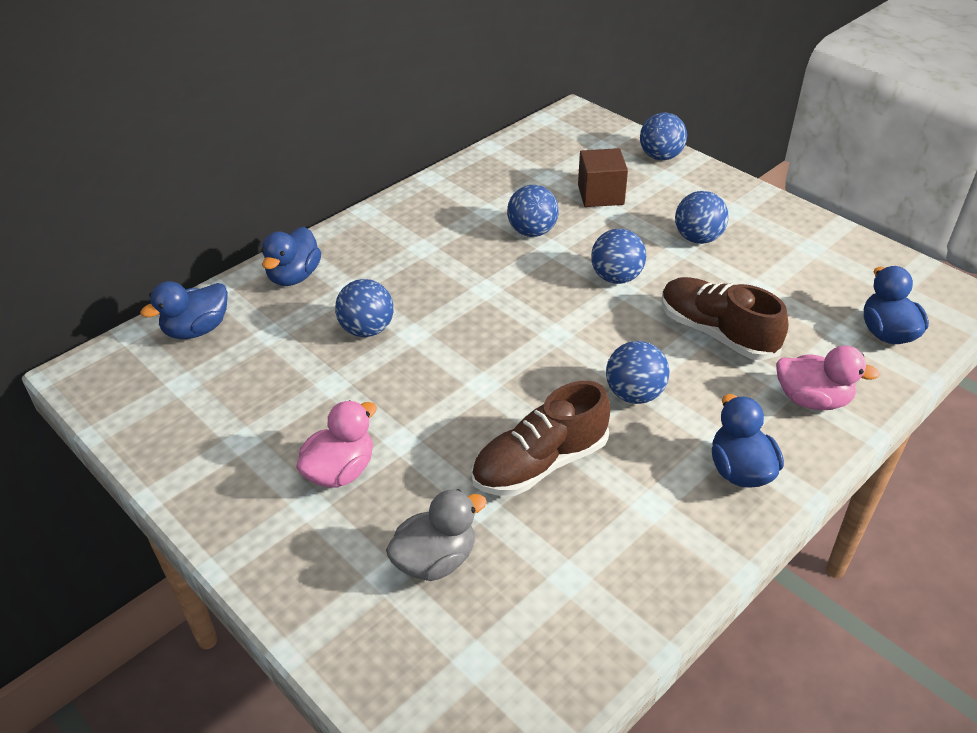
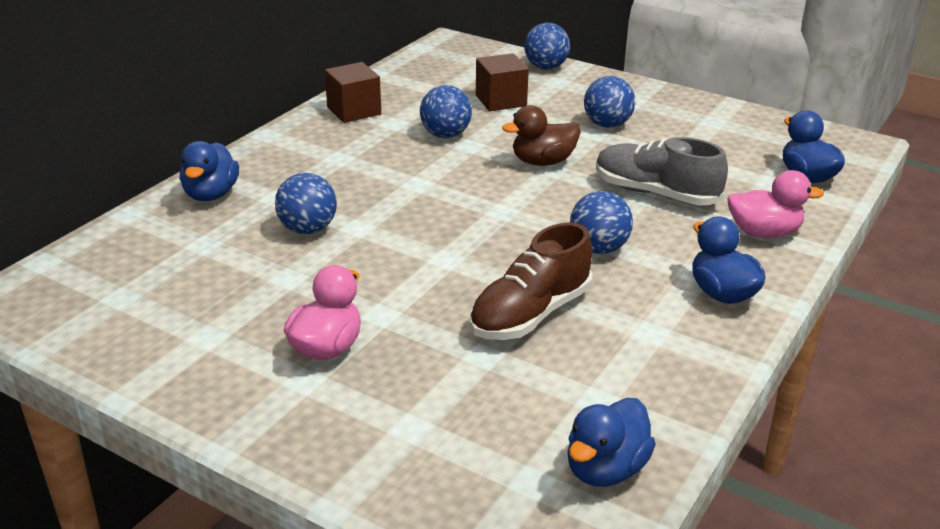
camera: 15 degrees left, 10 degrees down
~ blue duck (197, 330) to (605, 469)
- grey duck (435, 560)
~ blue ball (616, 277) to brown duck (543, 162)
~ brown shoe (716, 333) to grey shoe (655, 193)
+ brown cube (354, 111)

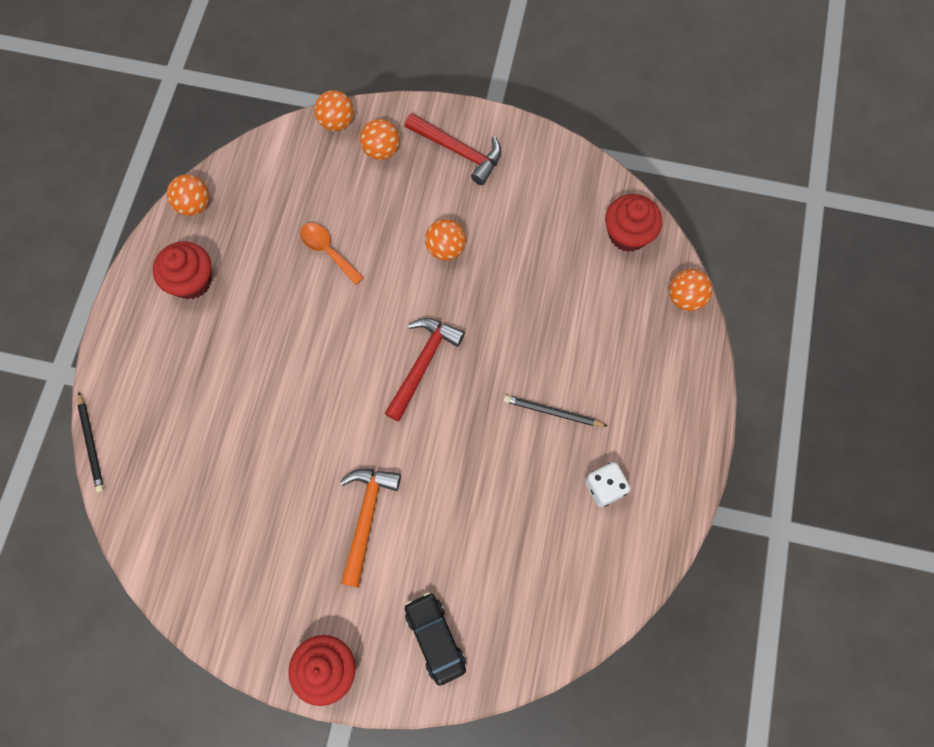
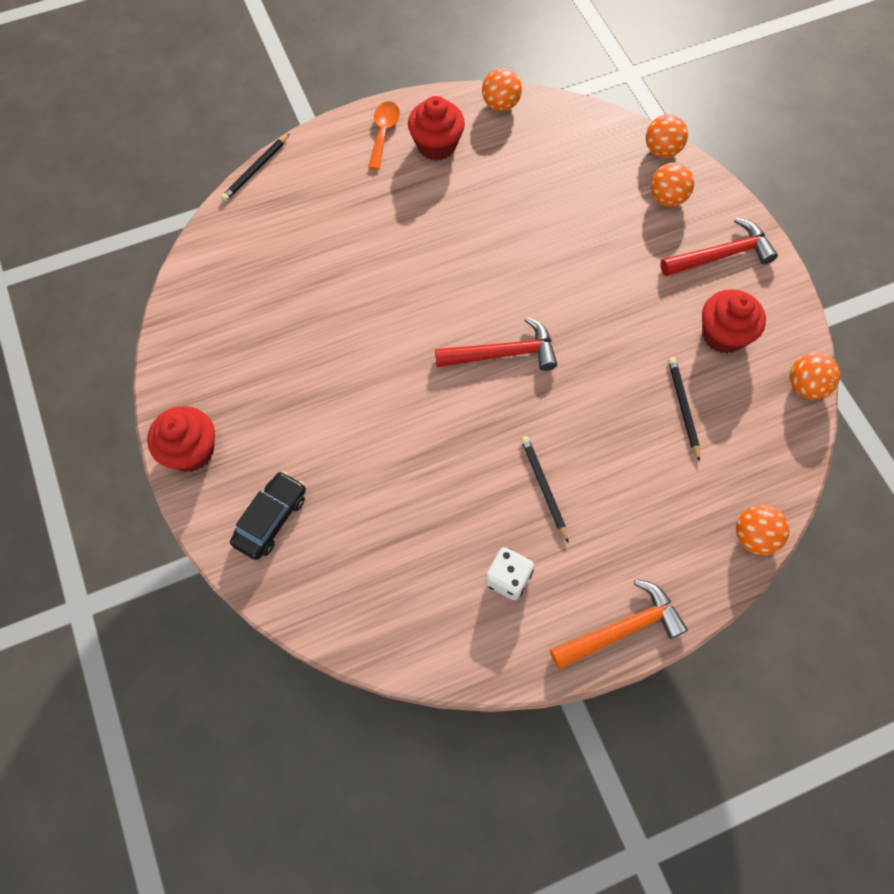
camera: 55 degrees right, 5 degrees down
~ orange spoon (327, 251) to (383, 133)
~ orange hammer (366, 518) to (622, 629)
~ red hammer (458, 151) = (721, 255) 105 degrees counterclockwise
~ orange ball (446, 248) to (805, 386)
~ red cupcake (628, 234) to (723, 334)
+ black pencil (683, 408)

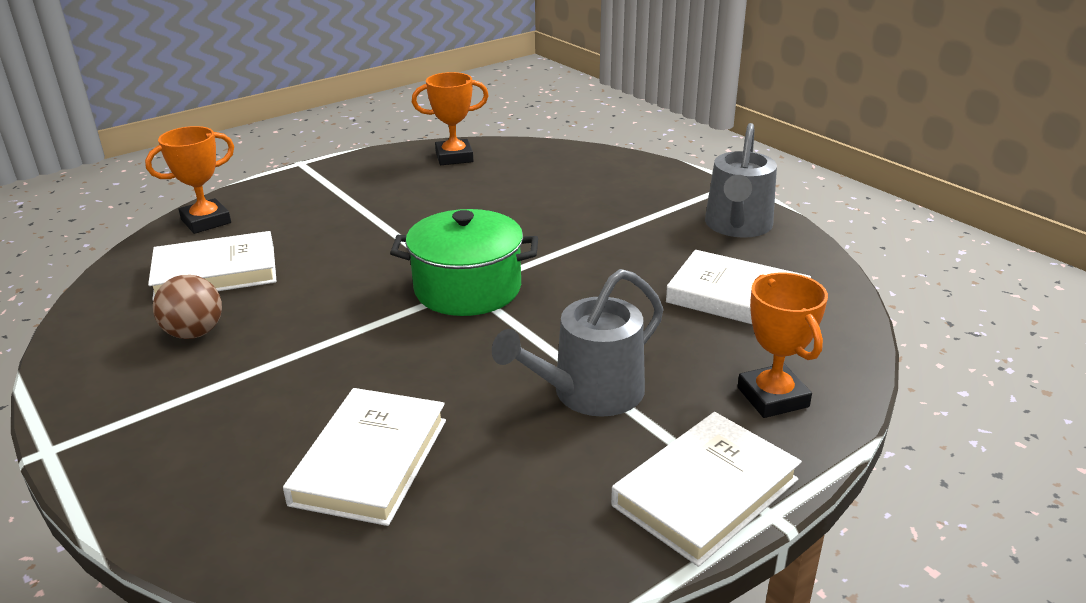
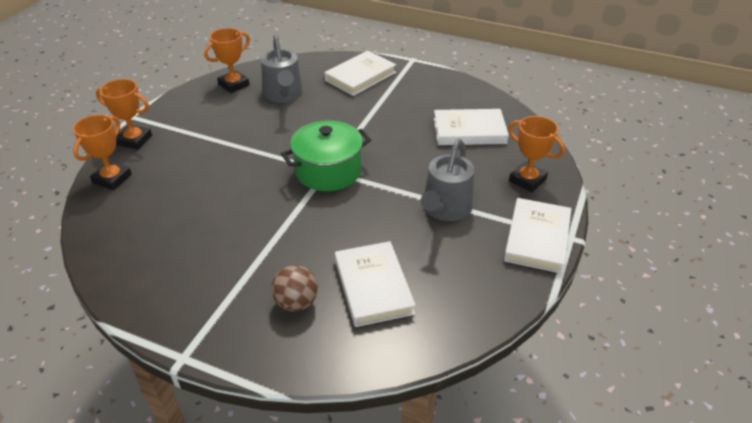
camera: 30 degrees left, 10 degrees up
~ white book (216, 272) to (360, 76)
~ brown ball (194, 333) to (296, 303)
~ grey watering can (737, 226) to (283, 95)
+ orange trophy (134, 140)

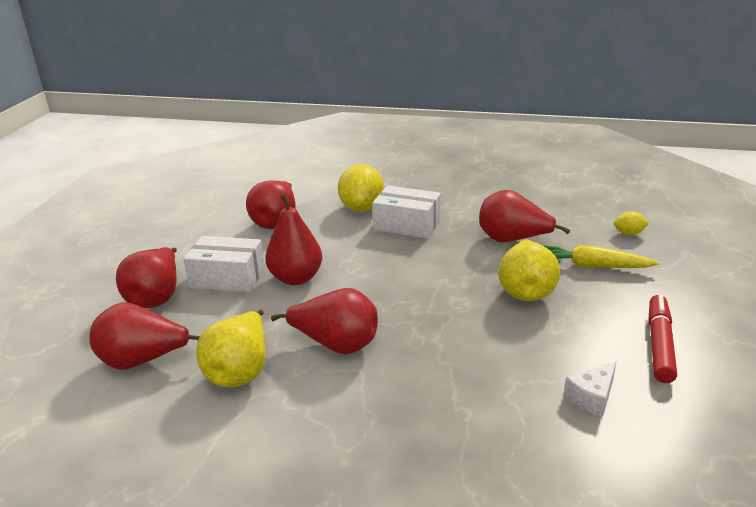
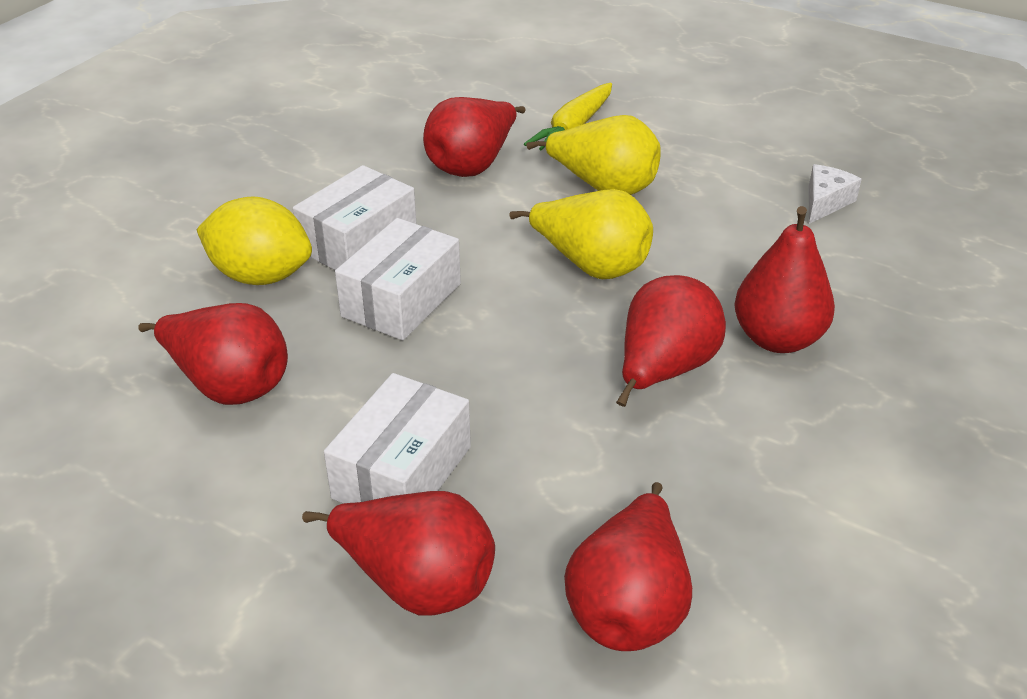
camera: 75 degrees left, 10 degrees up
~ yellow pear (240, 371) to (591, 265)
~ red pear (296, 278) to (777, 339)
~ white cheese (592, 397) = (825, 202) 120 degrees counterclockwise
- yellow lemon (629, 233)
- red marker (660, 345)
+ white box (401, 300)

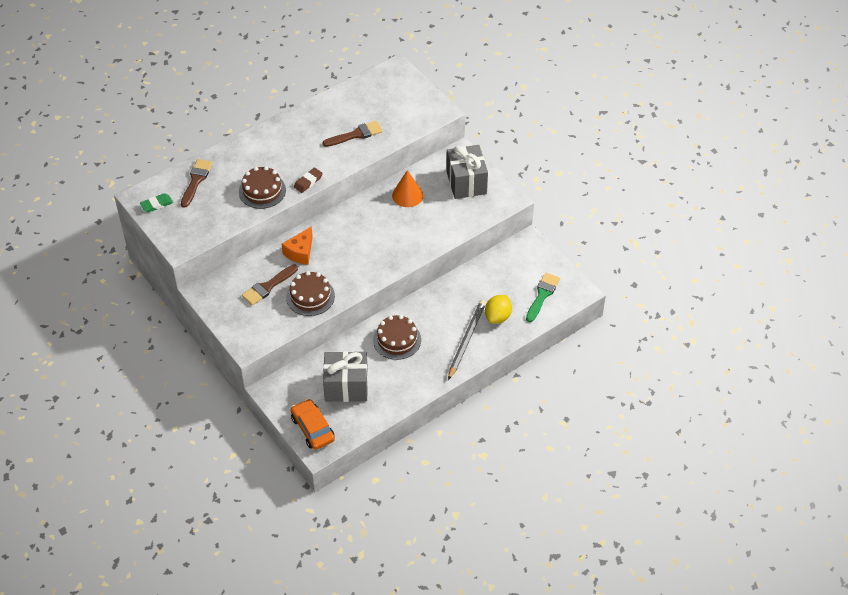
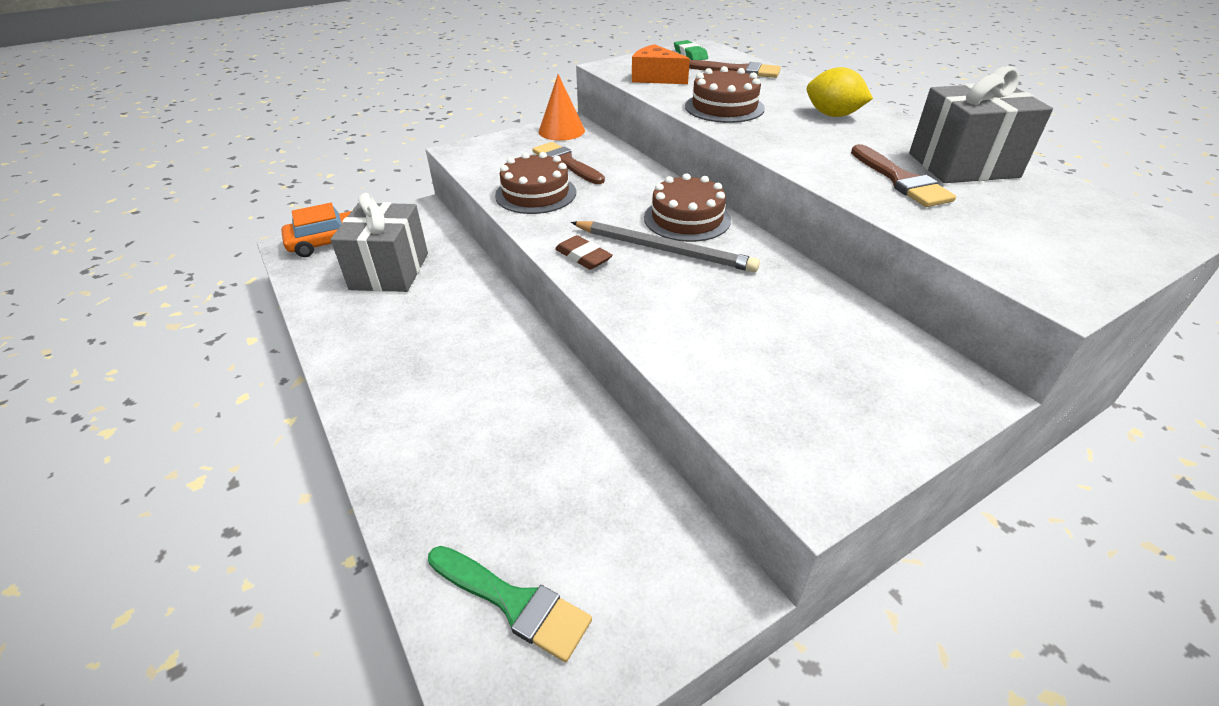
camera: 95 degrees right, 10 degrees down
~ orange cheese (300, 252) to (655, 78)
~ brown eraser (308, 182) to (583, 256)
~ brown cake (397, 340) to (687, 218)
~ orange cone (407, 195) to (561, 131)
~ grey gift (466, 182) to (962, 165)
~ grey pencil (466, 340) to (664, 249)
~ yellow lemon (498, 317) to (832, 115)

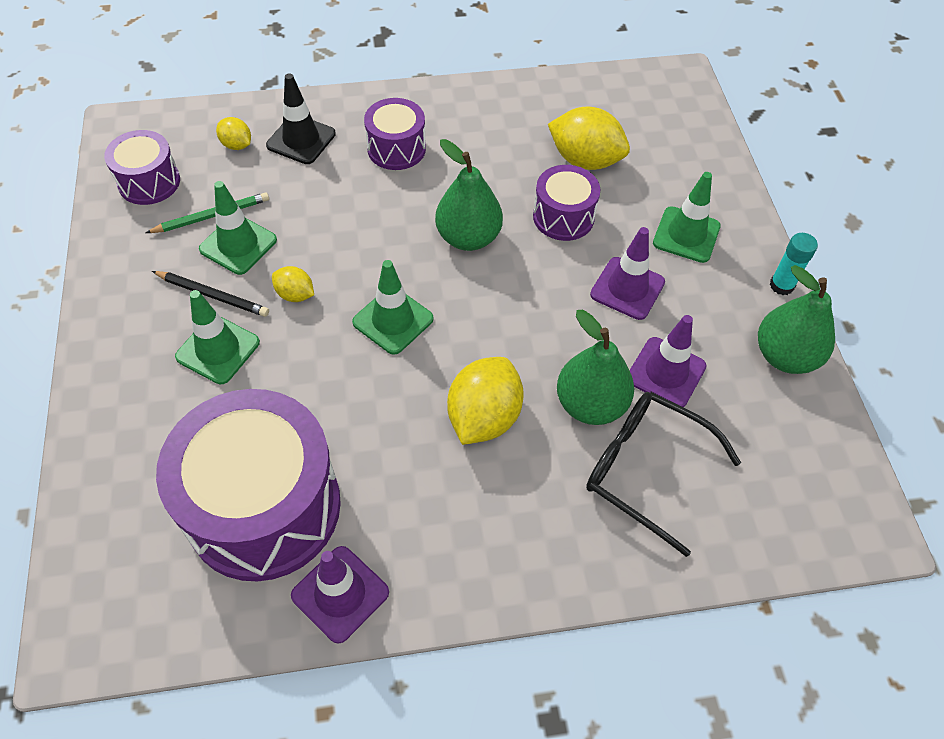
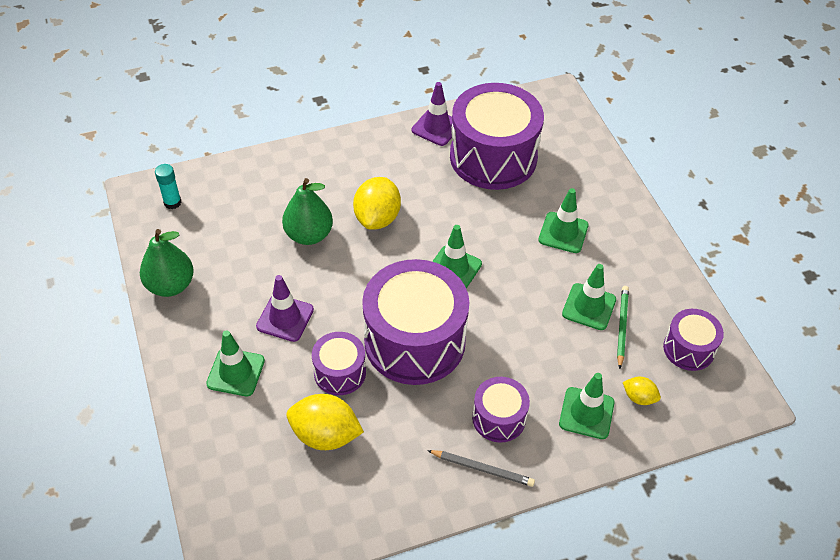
camera: 170 degrees right, 5 degrees down
~ green pencil (211, 216) = (622, 327) 135 degrees clockwise
- black pencil (212, 295)
~ black traffic cone (301, 140) to green traffic cone (586, 413)
- yellow lemon (295, 294)
~ green pear (468, 237) to purple drum (414, 341)
- black glasses (645, 469)
- purple traffic cone (666, 372)
~ turquoise glue stick (781, 285) to (172, 202)
+ grey pencil (482, 469)

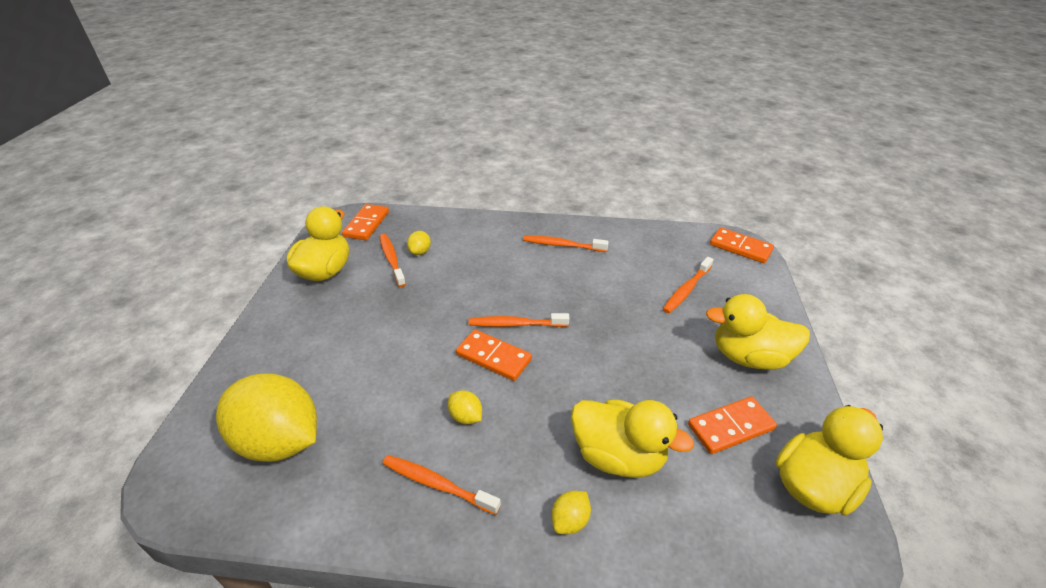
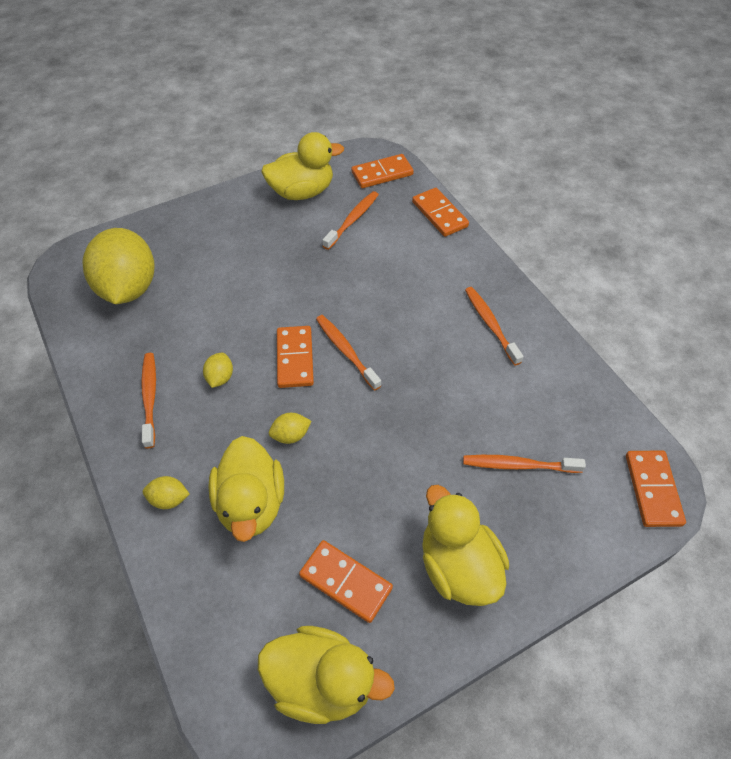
camera: 55 degrees right, 15 degrees up
~ yellow lemon (420, 252) to (291, 435)
+ orange domino (439, 214)

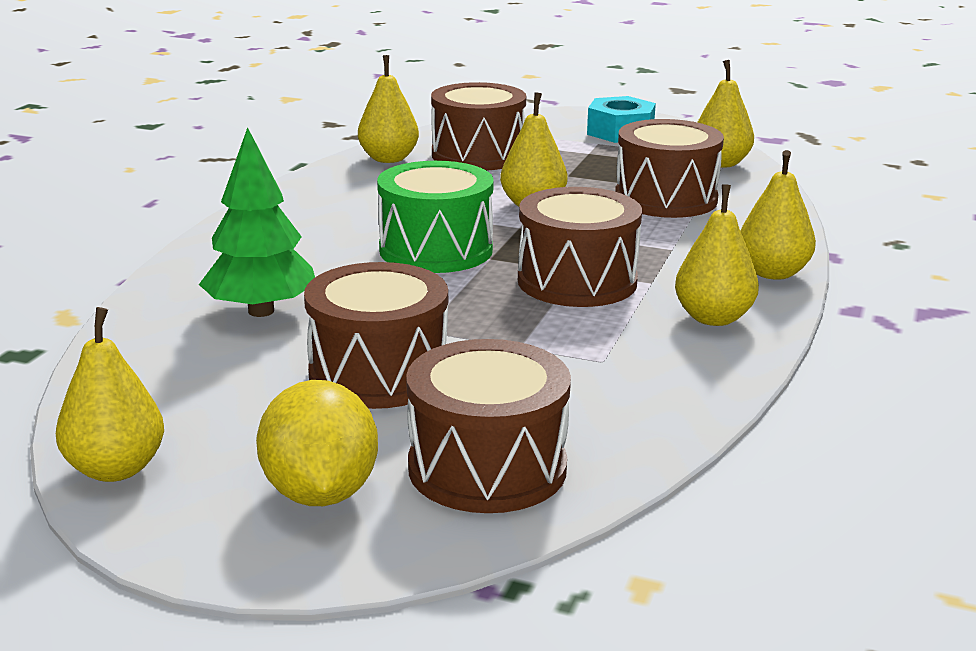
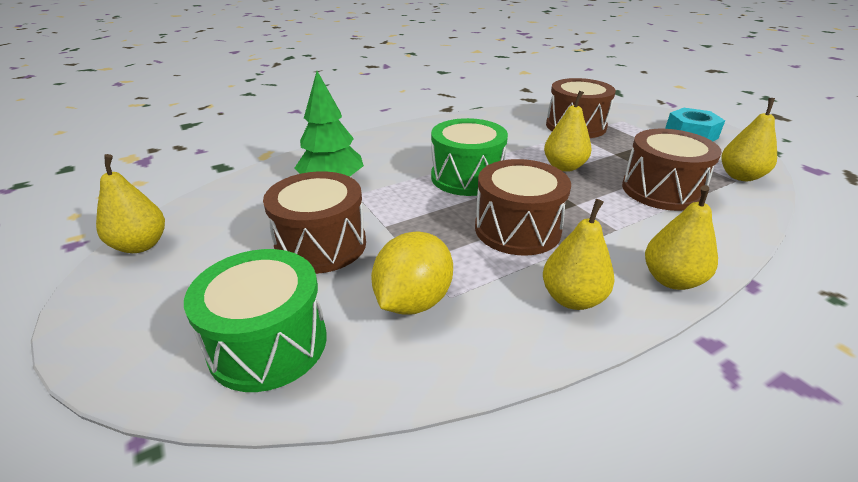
camera: 40 degrees right, 10 degrees up
~ yellow lemon (320, 493) to (413, 301)
- yellow pear (388, 159)
~ brown drum (487, 468) to green drum (268, 344)

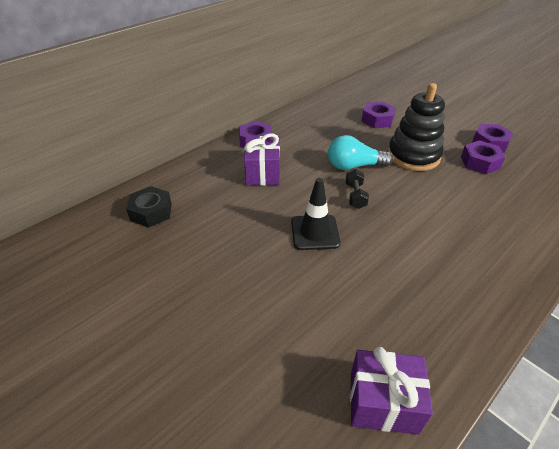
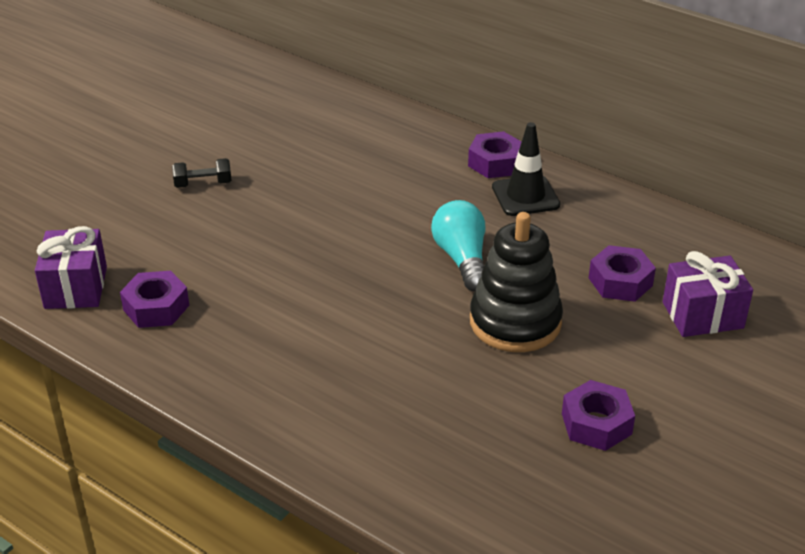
camera: 80 degrees right, 5 degrees down
- black nut (151, 212)
~ purple gift (262, 173) to (702, 315)
~ black traffic cone (315, 232) to (525, 196)
~ black dumbbell (355, 196) to (203, 184)
~ purple nut (479, 162) to (156, 307)

